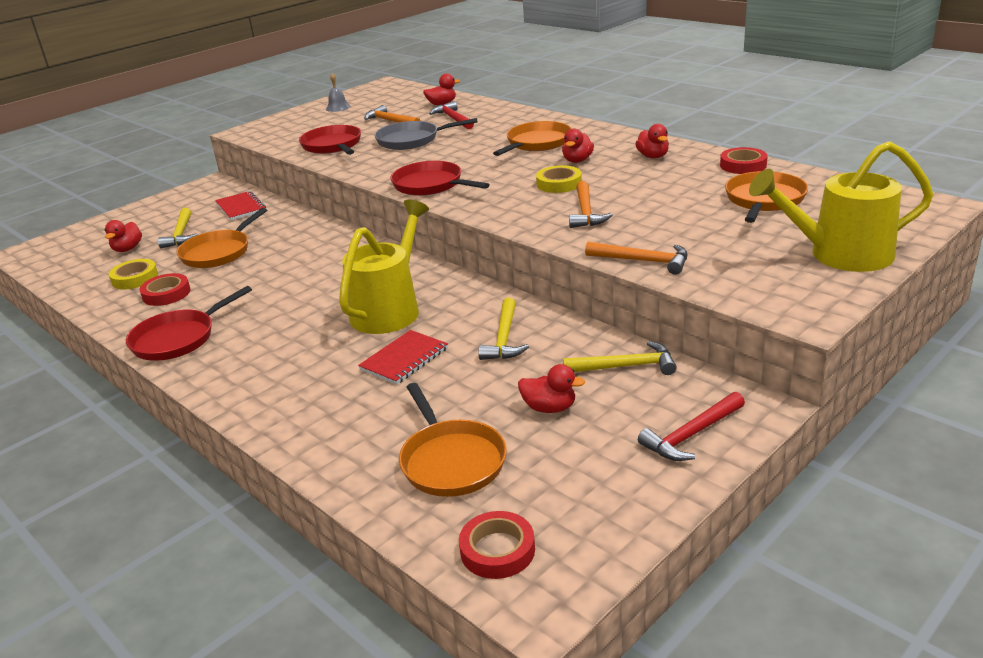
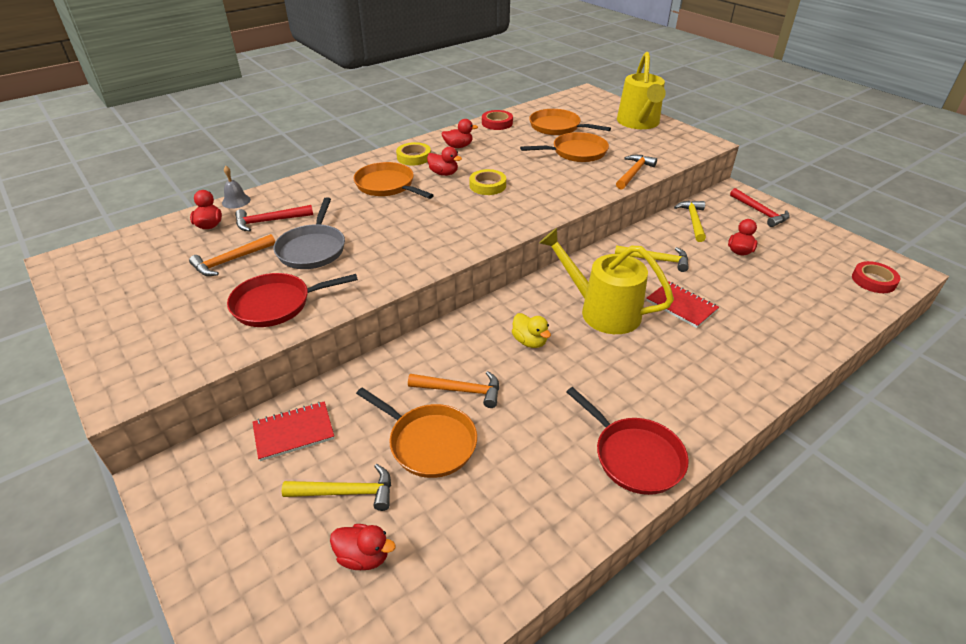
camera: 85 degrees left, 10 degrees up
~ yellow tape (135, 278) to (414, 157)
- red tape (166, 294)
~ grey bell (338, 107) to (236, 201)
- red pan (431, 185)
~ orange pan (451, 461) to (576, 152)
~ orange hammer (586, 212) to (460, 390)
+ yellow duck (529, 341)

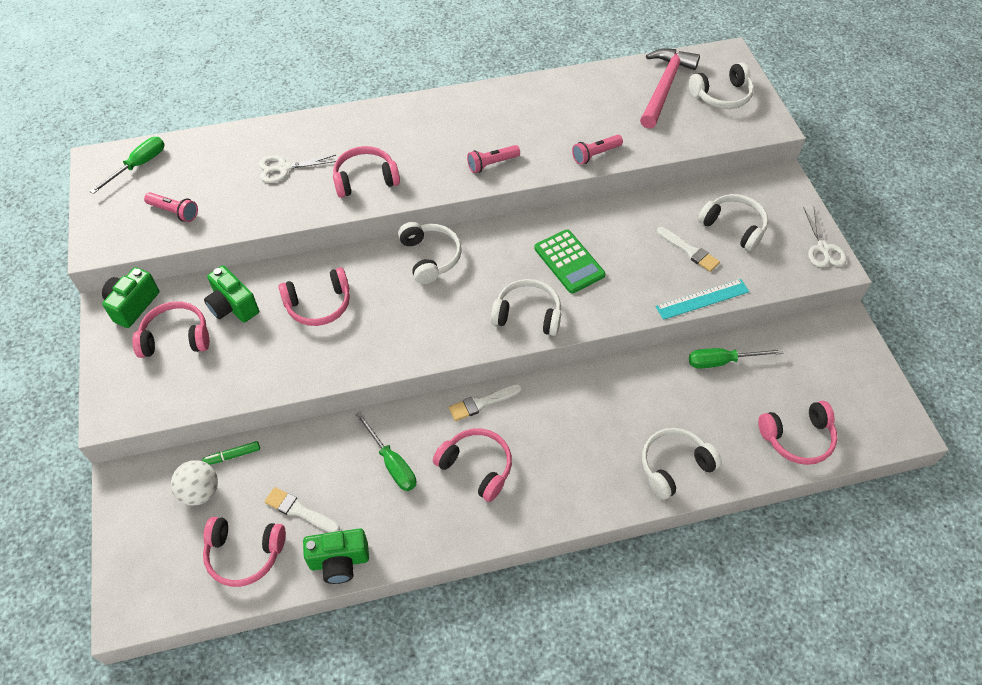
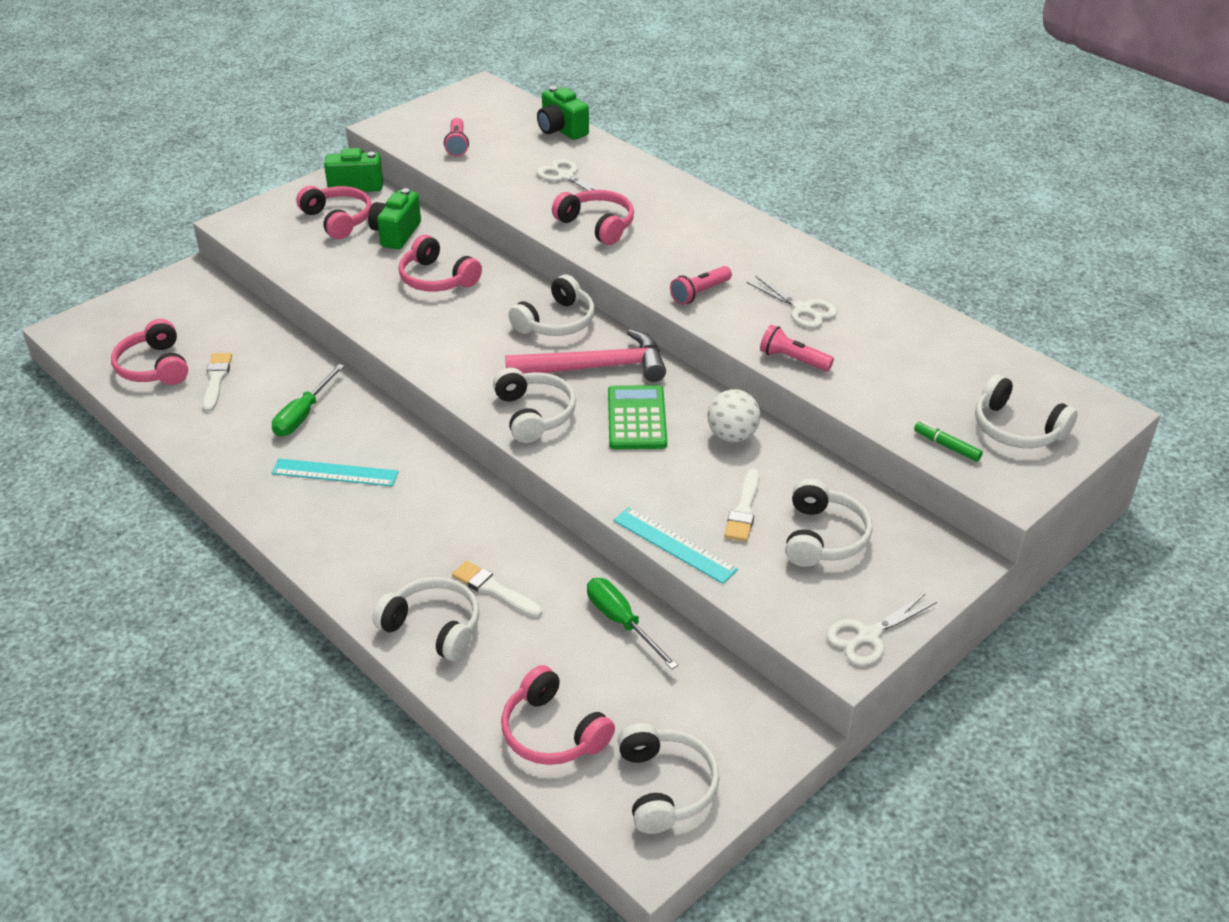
camera: 60 degrees right, 15 degrees down
- green screwdriver (138, 165)
~ white ball (200, 491) to (732, 436)
~ green marker (232, 455) to (946, 446)
~ green camera (339, 561) to (561, 130)
~ pink headphones (477, 466) to turquoise ruler (335, 472)
~ white brush (482, 403) to (494, 589)
~ pink flashlight (492, 164) = (700, 293) 75 degrees counterclockwise
~ green calculator (569, 262) = (637, 418) 150 degrees clockwise
~ pink hammer (664, 87) to (596, 367)
+ white headphones (665, 787)
+ white scissors (802, 309)

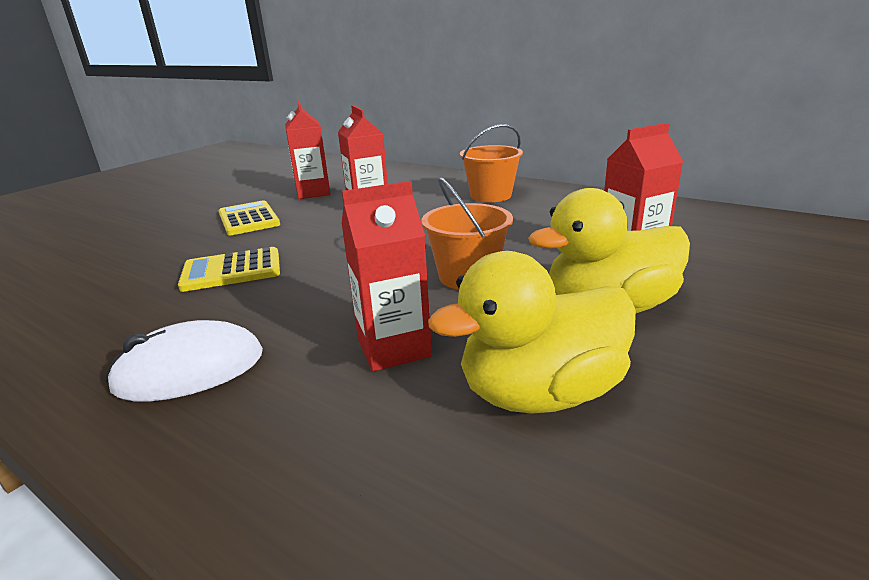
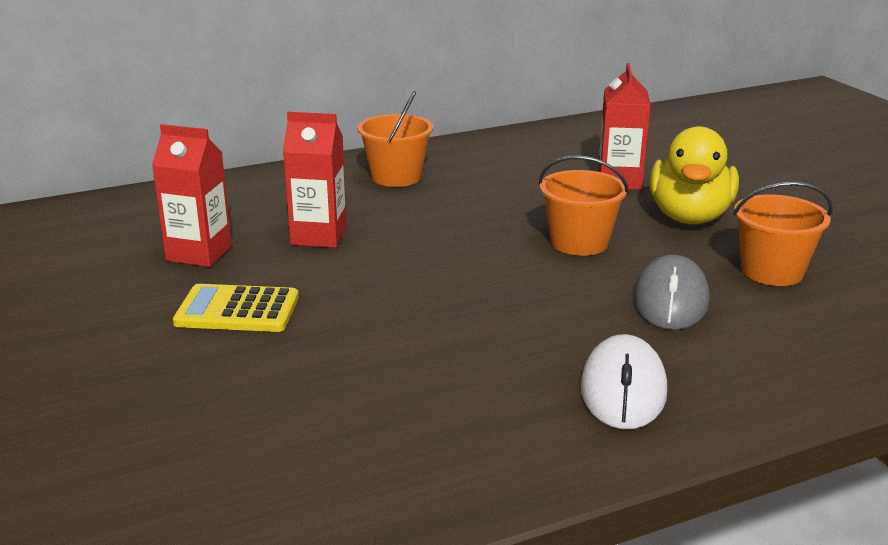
camera: 60 degrees left, 0 degrees up
- yellow calculator (232, 270)
~ red carton (394, 348) to grey mouse (671, 300)
~ yellow duck (540, 393) to orange bucket (772, 271)

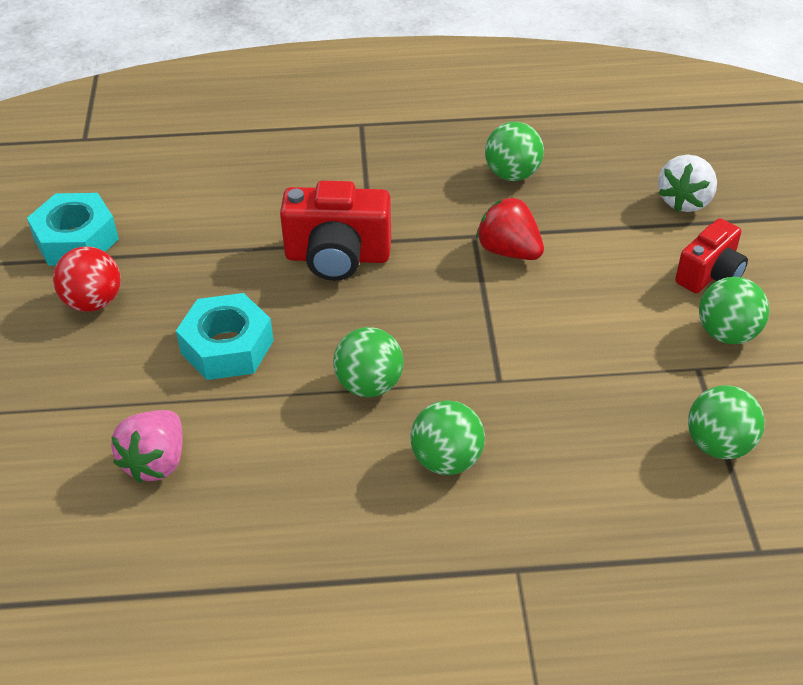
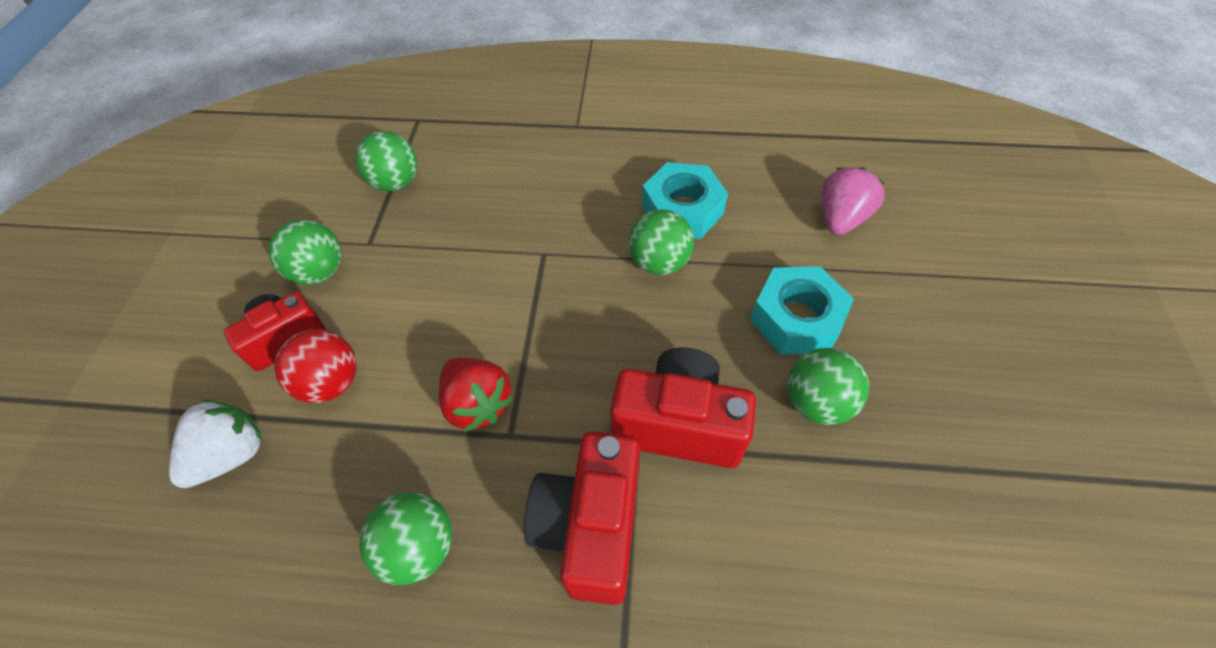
camera: 170 degrees left, 10 degrees up
~ turquoise nut (76, 239) to (682, 210)
~ red ball (93, 302) to (331, 382)
~ green ball (446, 460) to (816, 402)
+ red camera (590, 527)

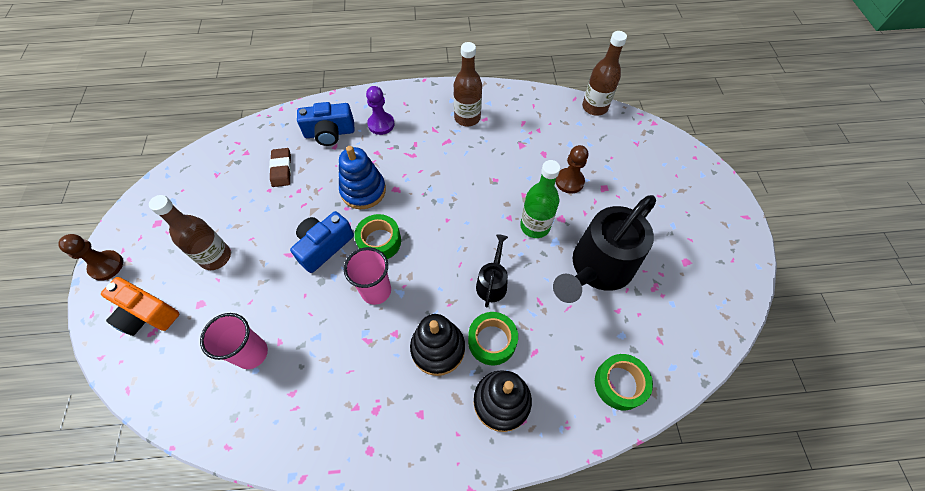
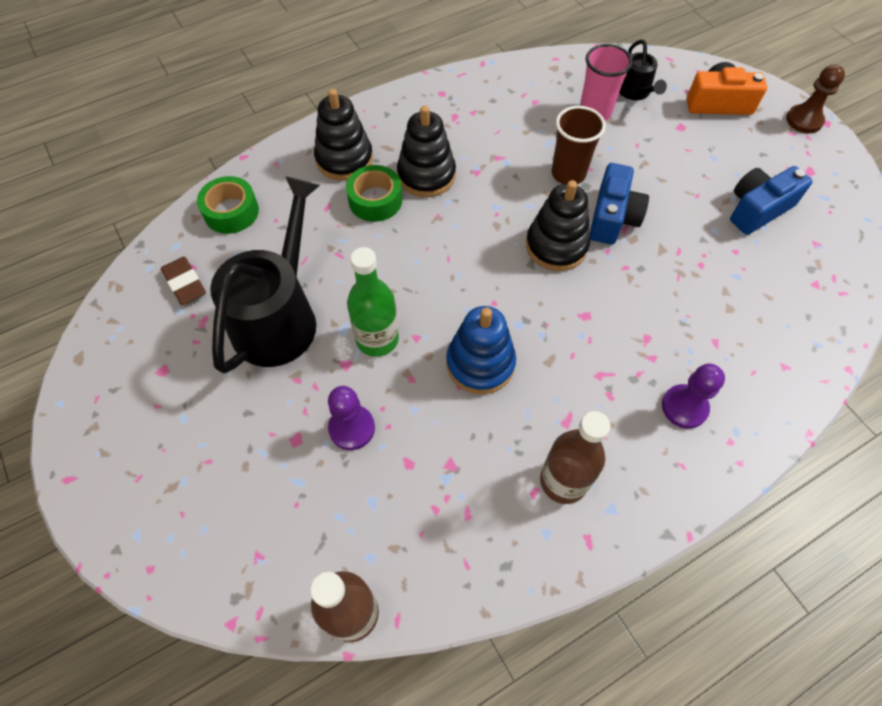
camera: 155 degrees right, 0 degrees up
- brown bottle (216, 257)
~ brown eraser (281, 169) to (185, 283)
~ blue camera (329, 133) to (757, 209)
~ blue stacking toy (363, 190) to (480, 363)
- pink cup (376, 291)
~ green tape (379, 241) to black stacking toy (556, 246)
~ black watering can (492, 282) to (636, 92)
~ brown pawn (569, 181) to purple pawn (352, 428)
+ brown cup (568, 174)

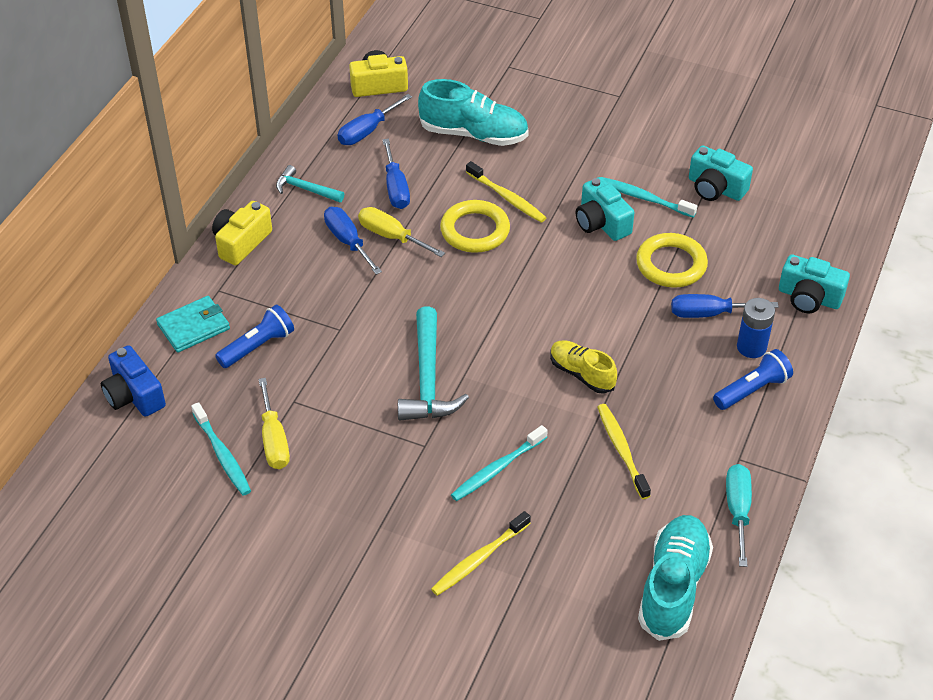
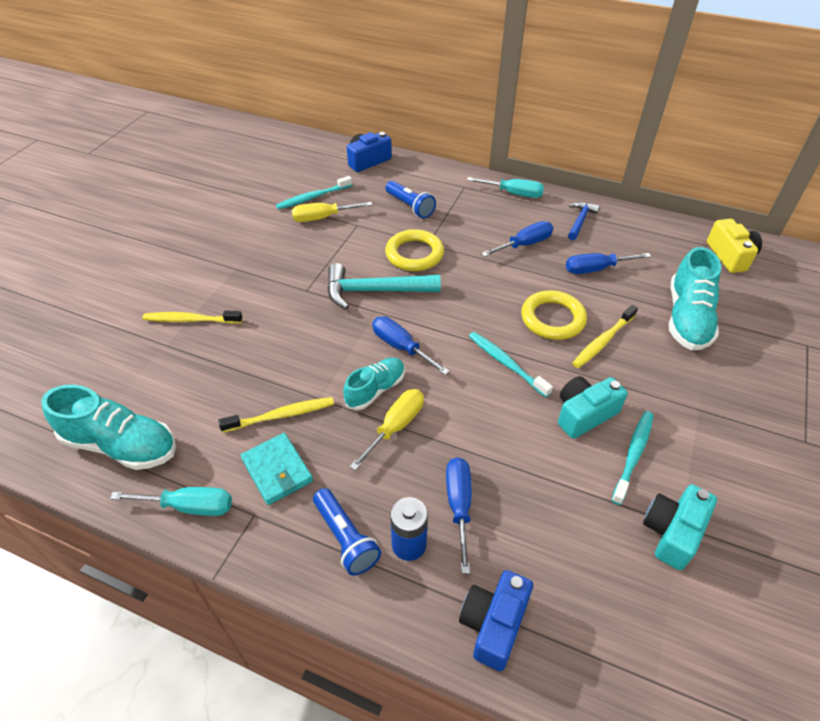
camera: 90 degrees right, 0 degrees up
~ turquoise wallet (194, 326) to (277, 470)
~ yellow camera (241, 242) to turquoise screwdriver (513, 194)
~ turquoise hammer (306, 189) to blue hammer (580, 221)
~ blue screwdriver (367, 131) to (401, 347)
~ yellow screwdriver (391, 236) to (396, 427)
~ yellow toothbrush (479, 559) = (190, 320) 45 degrees counterclockwise
~ turquoise toothbrush (497, 469) to (506, 363)
~ yellow shoe (582, 374) to turquoise shoe (375, 390)
~ yellow ring (671, 264) to (414, 254)
~ turquoise camera (809, 297) to blue camera (493, 624)

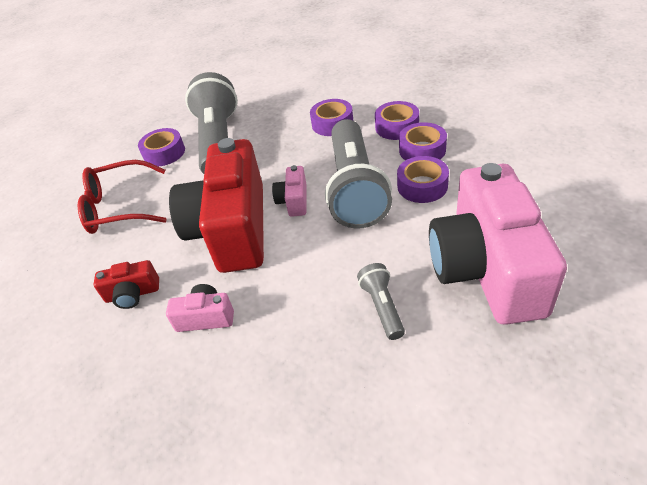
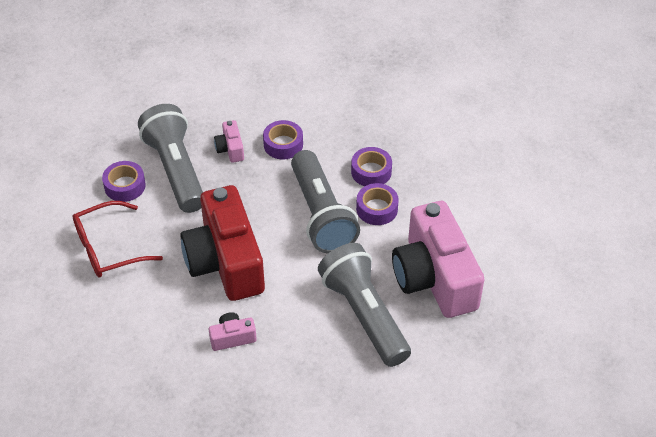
camera: 20 degrees left, 5 degrees up
- red camera (132, 294)
~ pink camera (294, 201) to (230, 149)
~ grey flashlight (382, 307) = (364, 315) x2.26
- purple tape (397, 127)

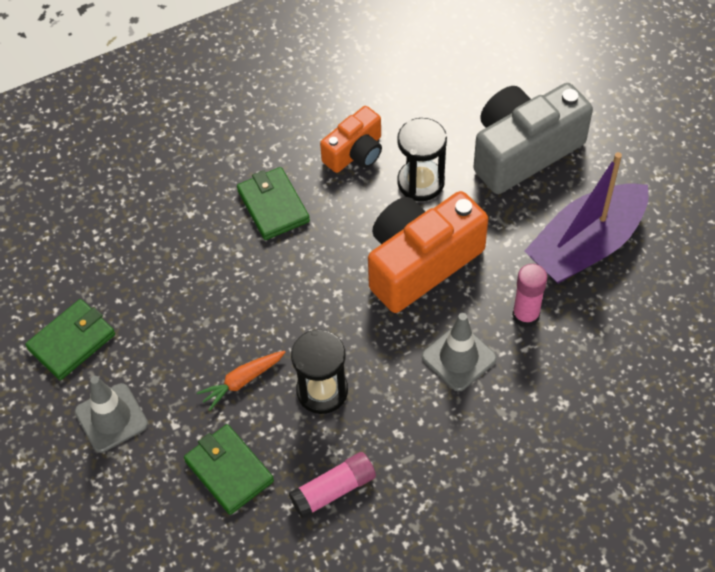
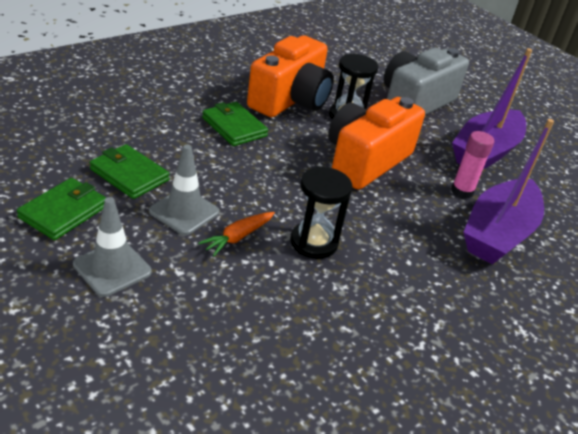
camera: 20 degrees left, 20 degrees down
~ green wallet (229, 471) to (129, 175)
- pink glue stick (333, 490)
~ orange camera (355, 153) = (290, 100) x1.77
~ grey traffic cone (459, 357) to (184, 211)
+ purple boat (498, 233)

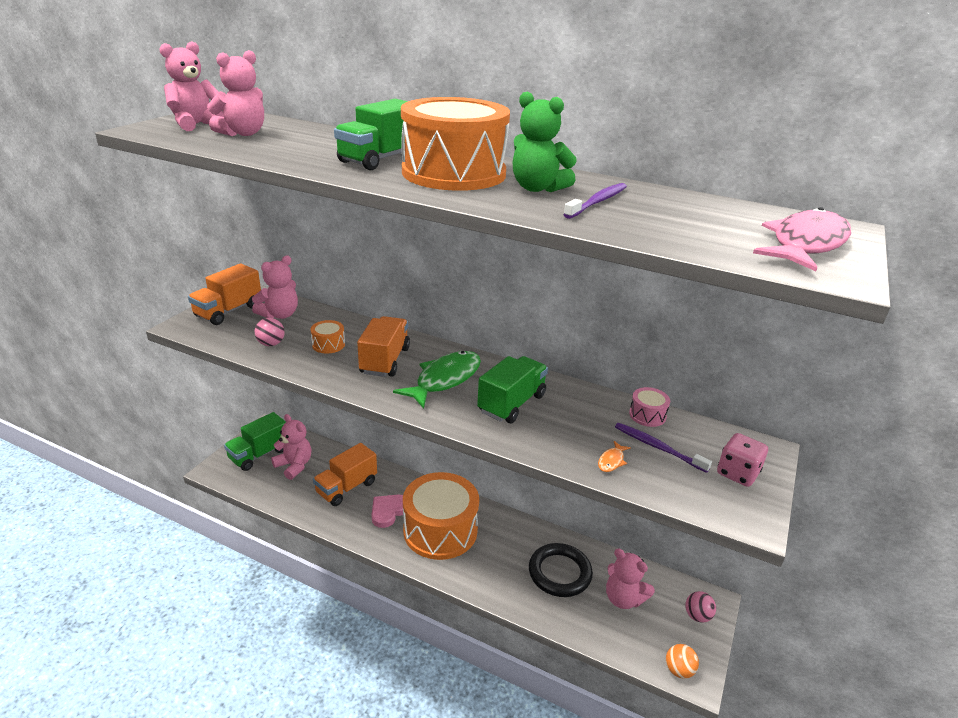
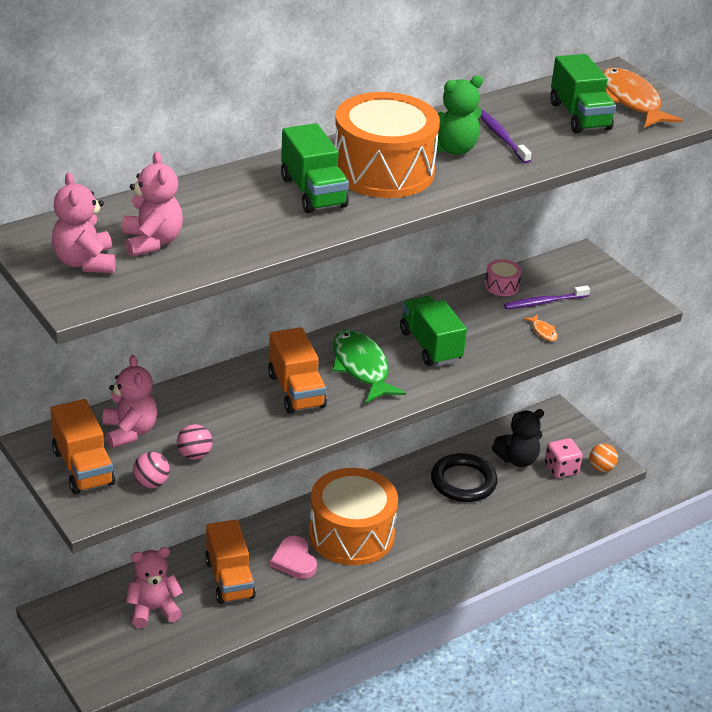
camera: 60 degrees left, 5 degrees up
~ green truck (259, 454) to (579, 116)
- orange drum (328, 344)
~ orange truck (385, 360) = (296, 391) 150 degrees counterclockwise
~ pink teddy bear (623, 598) to black teddy bear (517, 459)
~ pink ball (697, 616) to (151, 483)
~ pink dice (737, 473) to (561, 469)
~ pink fish (806, 244) to orange fish (631, 101)

